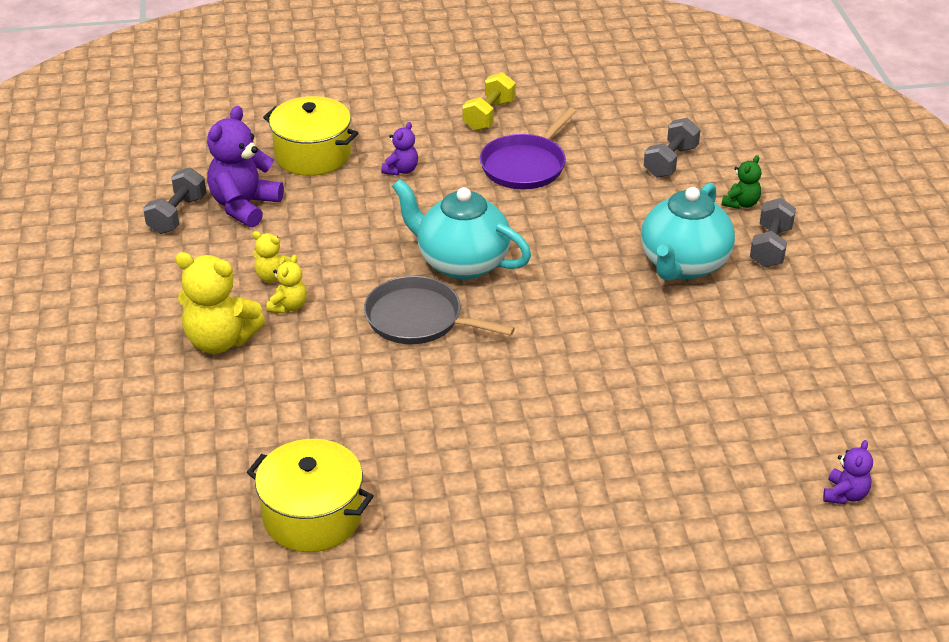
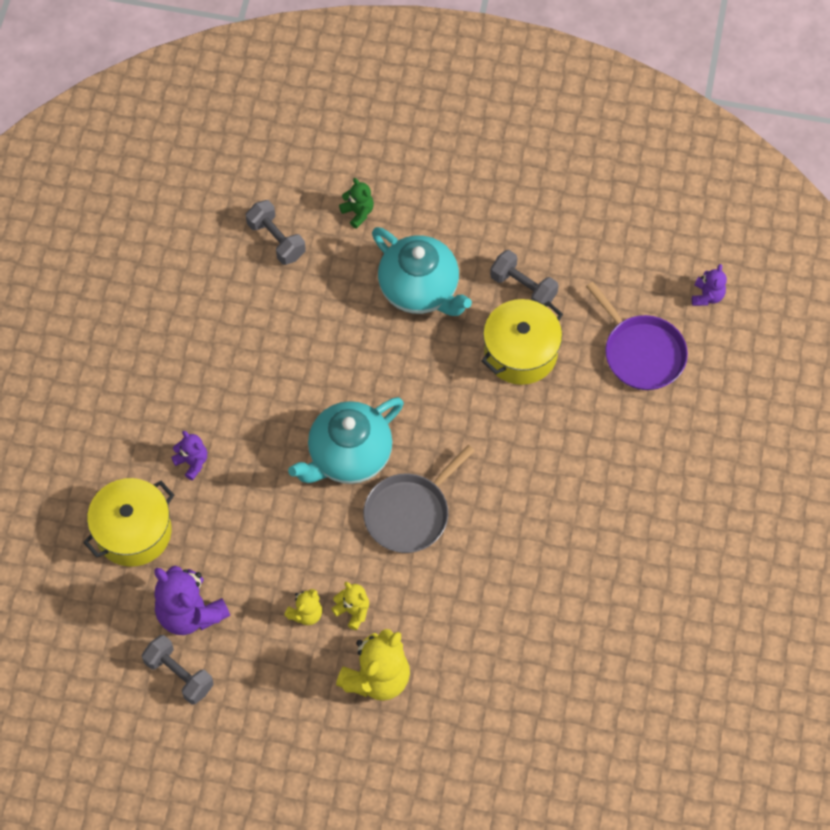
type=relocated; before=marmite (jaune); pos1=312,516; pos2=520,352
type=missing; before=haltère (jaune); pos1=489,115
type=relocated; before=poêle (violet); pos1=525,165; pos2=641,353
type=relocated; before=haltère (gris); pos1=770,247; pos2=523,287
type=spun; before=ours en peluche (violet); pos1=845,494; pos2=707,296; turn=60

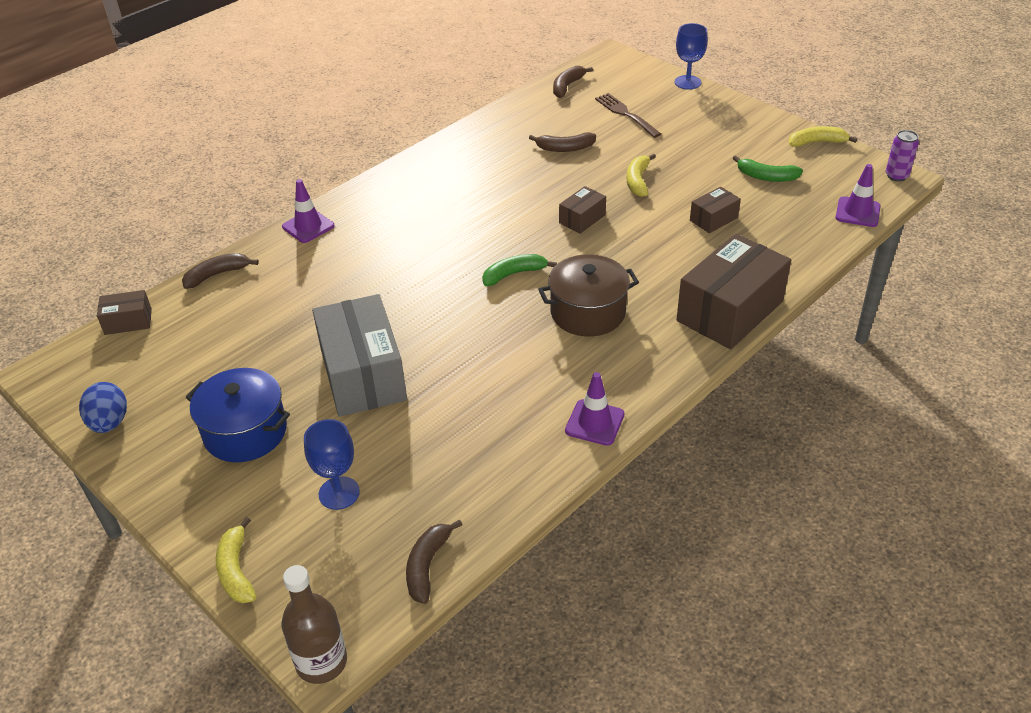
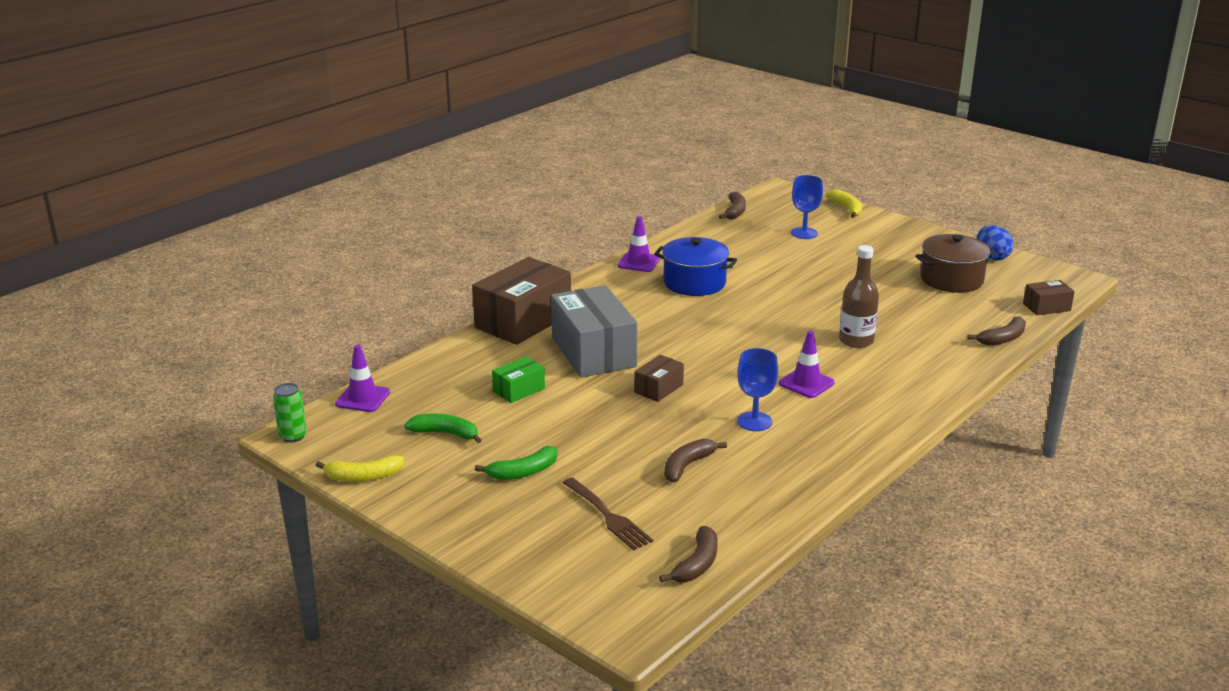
type=relocated; before=marmite (bleu); pos1=245,432; pos2=694,283
type=relocated; before=bouteille (marron); pos1=321,662; pos2=856,341
type=relocated; before=cône de chantier (violet); pos1=308,226; pos2=806,383
type=relocated; before=boîte (gris); pos1=363,374; pos2=593,352
type=relocated; before=banane (vert); pos1=514,274; pos2=523,472
type=spun; before=banane (marron); pos1=565,148; pos2=687,466; turn=-45
type=relocated; before=marmite (marron); pos1=588,312; pos2=951,280
type=missing; before=banane (jaune); pos1=638,181
type=relocated; before=verre à pied (bleu); pos1=687,82; pos2=754,421
type=colour; before=boîte (marron); after=boîte (vert); pos1=713,219; pos2=519,390
type=colour; before=canette (violet); after=canette (vert); pos1=896,176; pos2=293,436

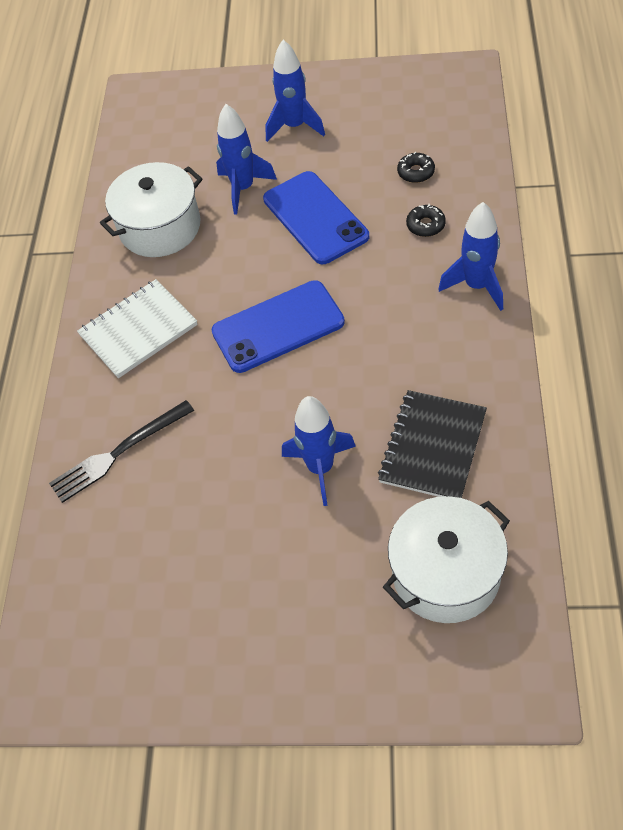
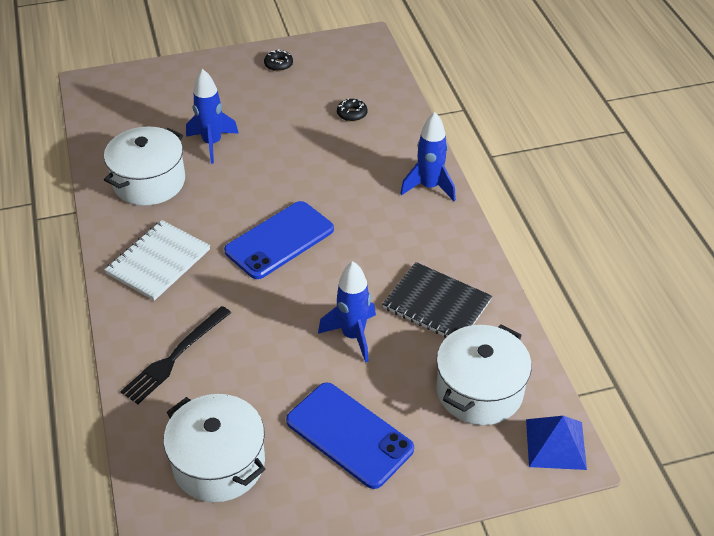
type=relocated; before=téléphone (bleu); pos1=315,218; pos2=349,435
type=missing; before=fusée (bleu); pos1=295,126
type=spun; before=carnet (noir); pos1=433,447; pos2=437,304; turn=-60
type=relocated; before=beignet (noir); pos1=425,225; pos2=278,64
type=appeared; after=marmite (blanc); pos2=219,463
type=appeared; after=pyramide (bleu); pos2=555,444

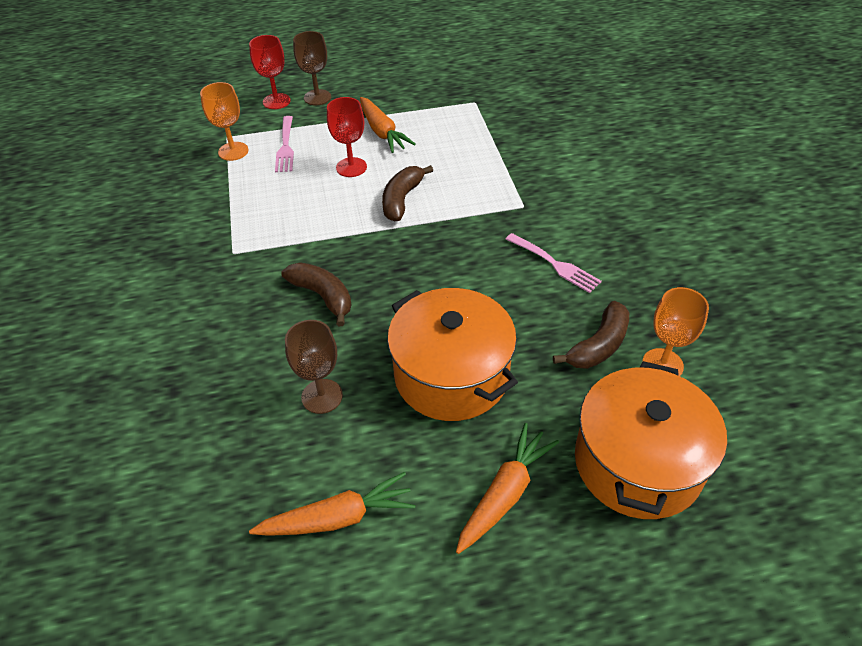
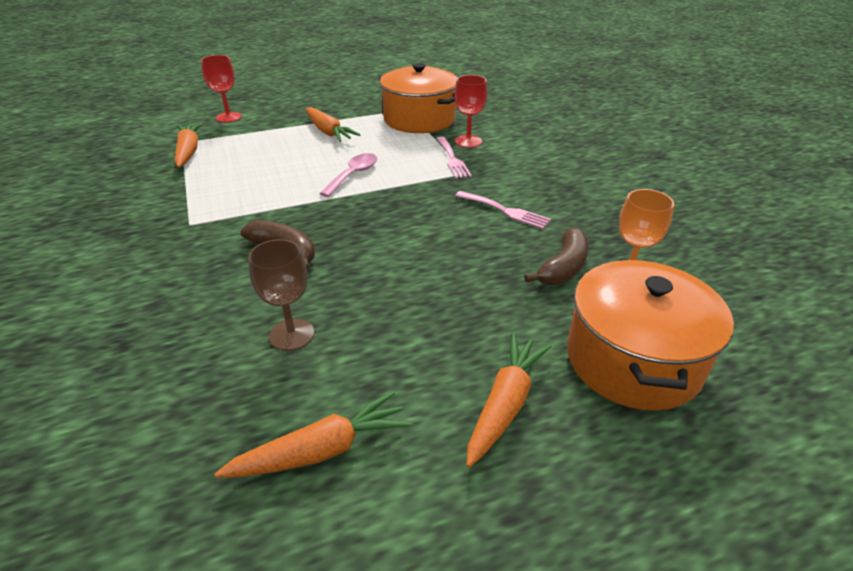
type=exchanged; before=verre à pied (orange); after=carotte (orange); pos1=233,151; pos2=188,152
type=relocated; before=fourchette (rose); pos1=285,147; pos2=452,159
type=missing; before=verre à pied (marron); pos1=317,97
type=relocated; before=verre à pied (rouge); pos1=351,167; pos2=468,141
type=exchanged; before=banane (marron); after=cuillère (rose); pos1=402,199; pos2=353,175
type=relocated; before=marmite (orange); pos1=451,375; pos2=419,119

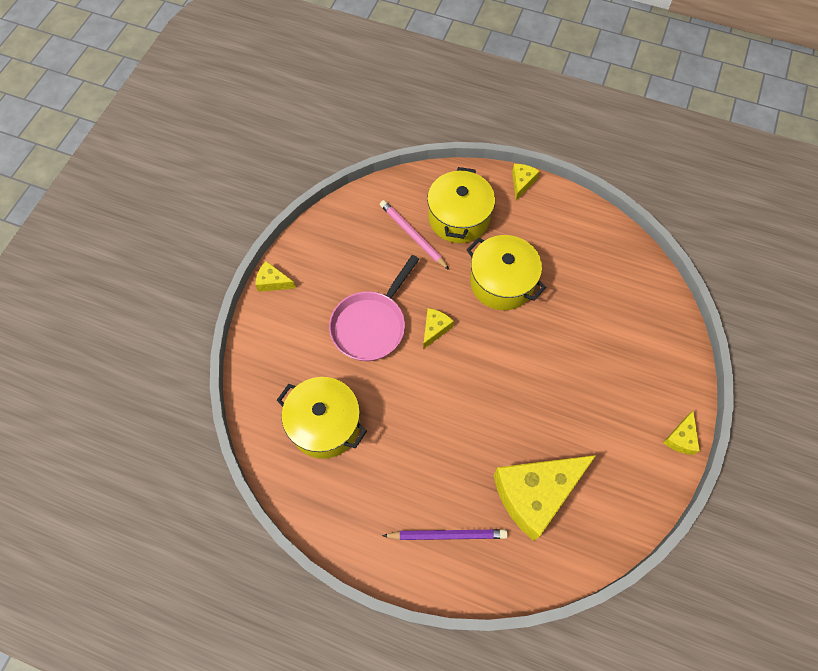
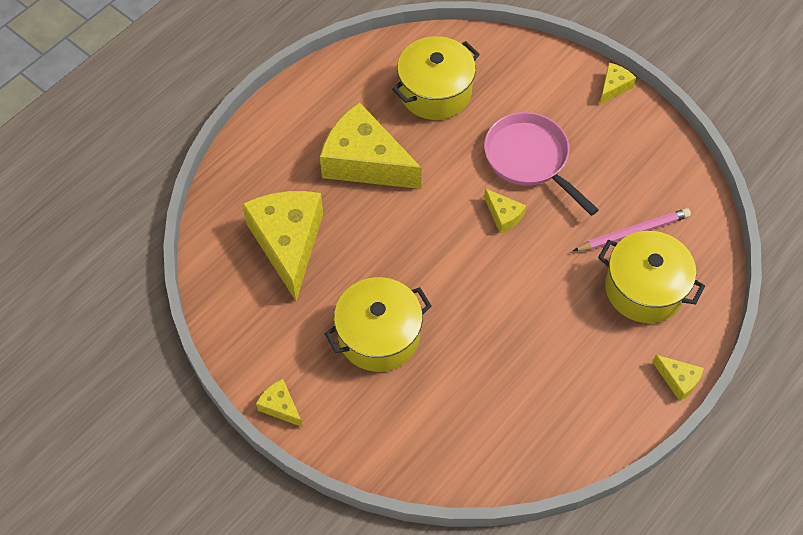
type=missing; before=crayon (violet); pos1=447,535
type=relocated; before=marmite (jaune); pos1=502,282; pos2=379,336
type=appeared; after=fromage (jaune); pos2=365,162

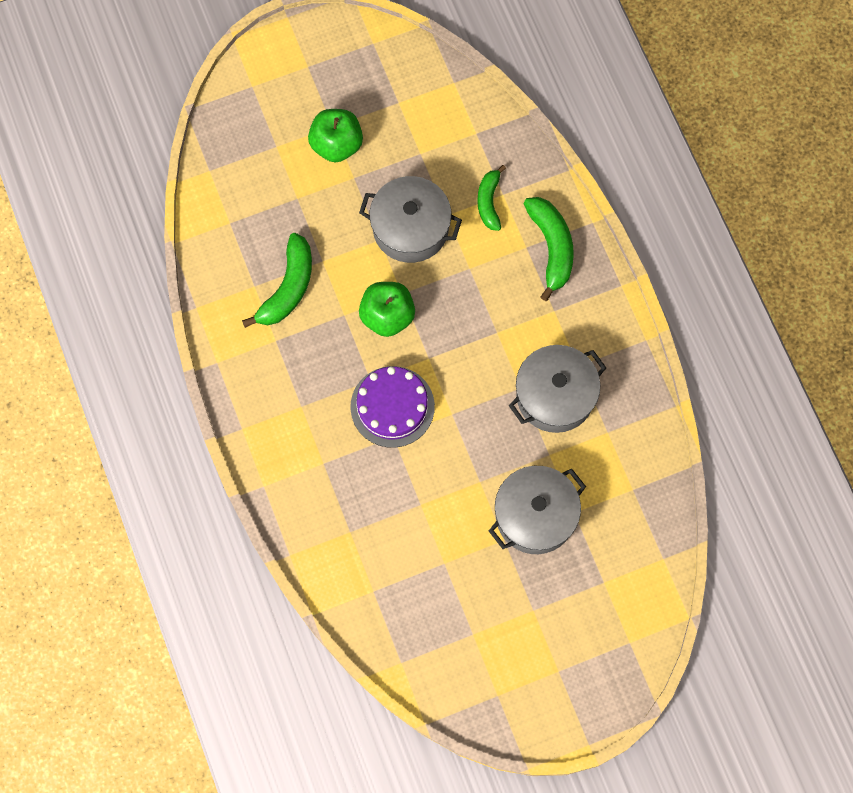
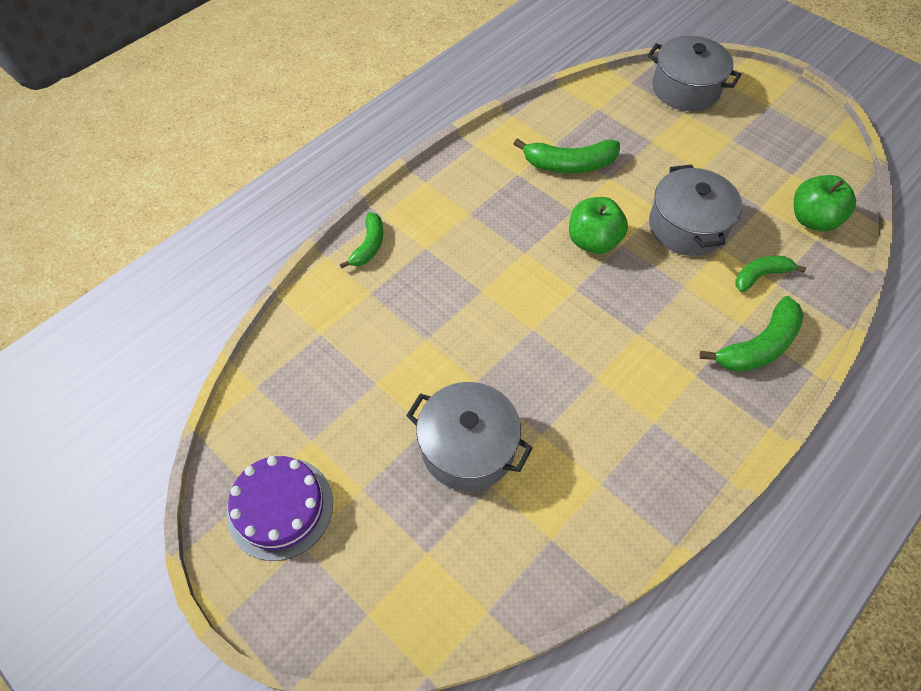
type=relocated; before=pomme (vert); pos1=336,145; pos2=813,220
type=relocated; before=gâteau (violet); pos1=392,406; pos2=280,507
type=relocated; before=marmite (gris); pos1=555,396; pos2=686,89
type=appeared; after=banane (vert); pos2=369,246

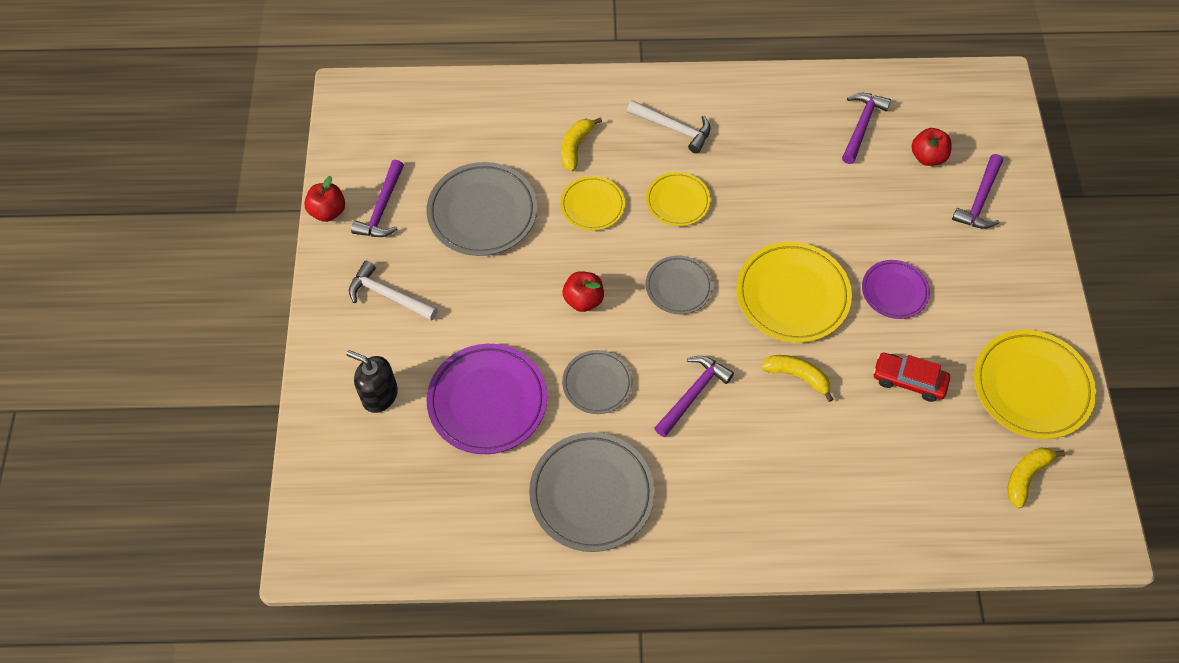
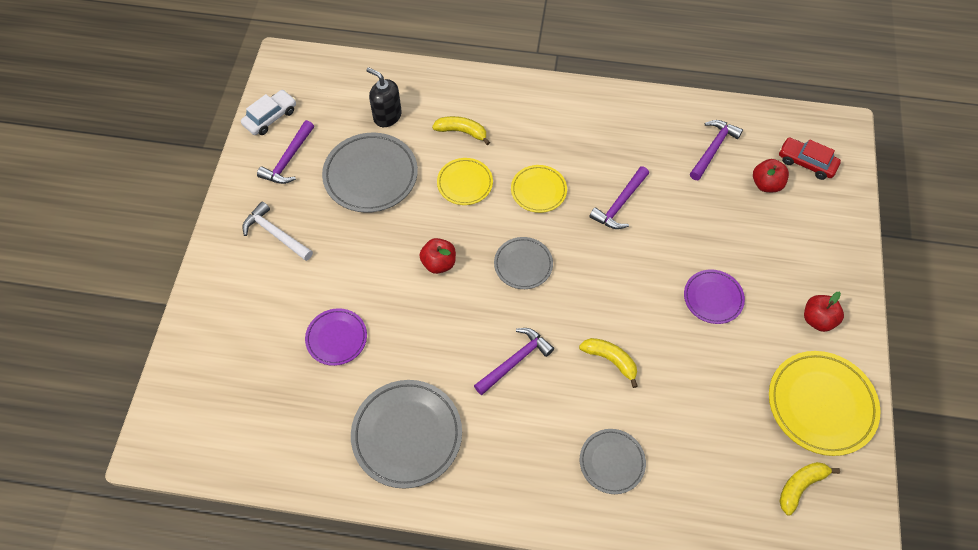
type=relocated; before=pomme (rouge); pos1=328,211; pos2=817,319
type=relocated; before=distributeur de savon (noir); pos1=379,395; pos2=387,116
type=size; before=assiette (violet); pos1=487,401; pos2=336,338; scale=0.59
type=spun; before=banane (jaune); pos1=575,147; pos2=462,132; turn=75
type=relocated; before=assiette (gris); pos1=597,384; pos2=612,462
type=missing; before=marteau (blanc); pos1=673,128
type=missing; before=assiette (jaune); pos1=792,295
type=relocated; before=voiture (rouge); pos1=908,380; pos2=806,162
type=relocated; before=marteau (violet); pos1=980,200; pos2=620,204
type=appeared; after=voiture (blanc); pos2=270,117

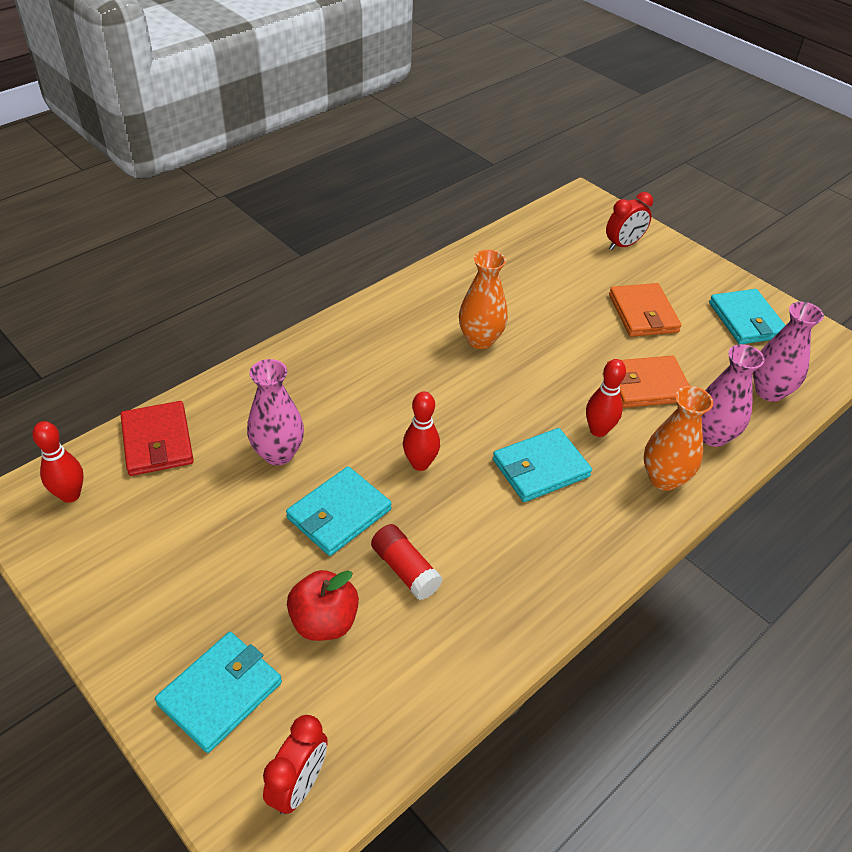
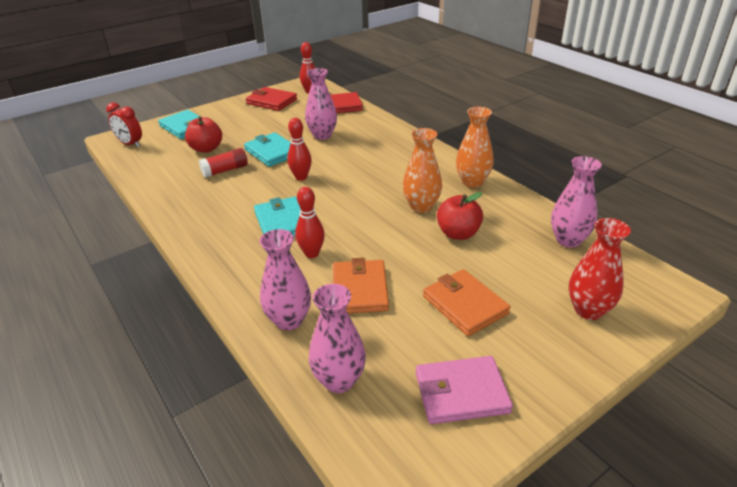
type=exchanged; before=réveil (rouge); after=vase (rouge); pos1=623,245; pos2=588,310
type=spun; before=portefeuille (orange); pos1=643,313; pos2=465,305; turn=60
type=relocated; before=vase (orange); pos1=664,478; pos2=472,182
type=colour; before=portefeuille (turquoise); after=portefeuille (rose); pos1=746,320; pos2=461,393
type=appeared; after=portefeuille (rouge); pos2=272,101
type=appeared; after=pomme (rouge); pos2=458,233
type=appeared; after=vase (rose); pos2=568,240

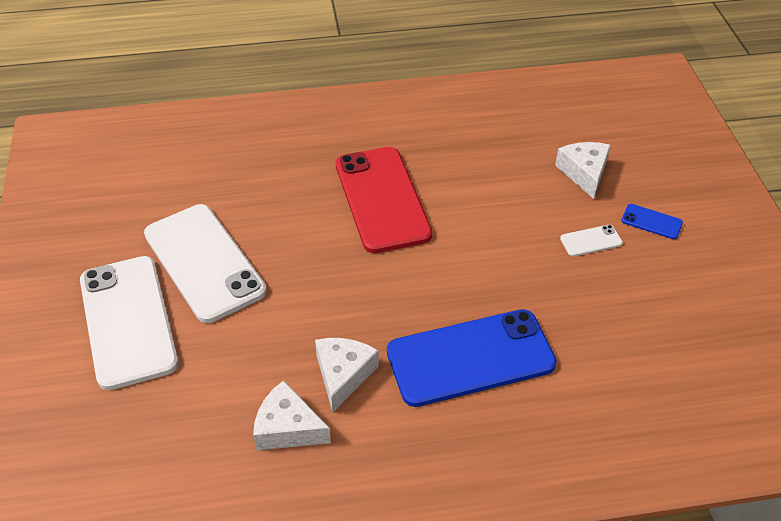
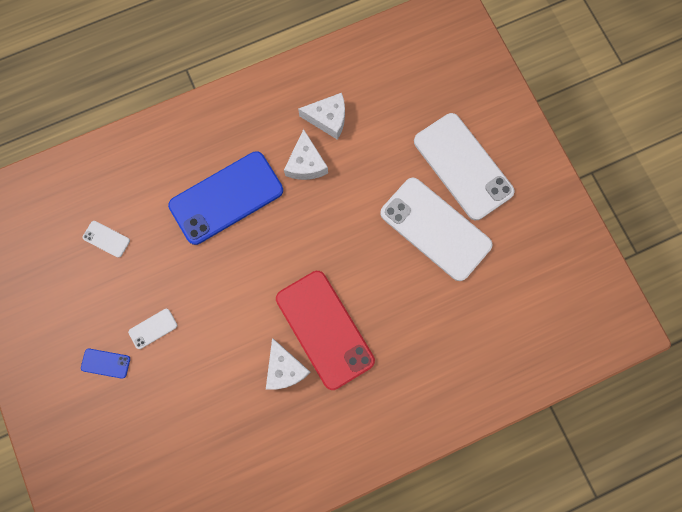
type=relocated; before=fromage (blanc); pos1=584,173; pos2=285,369
type=appeared; after=téléphone (blanc); pos2=106,239

